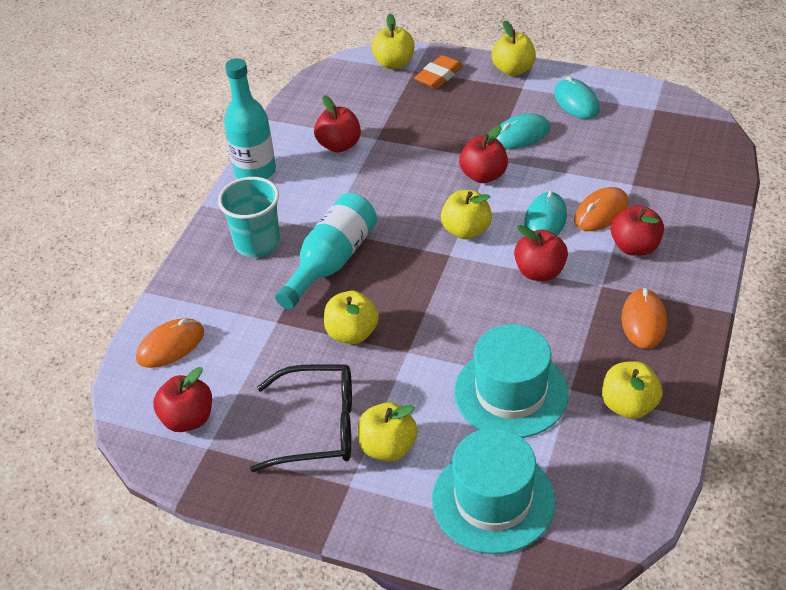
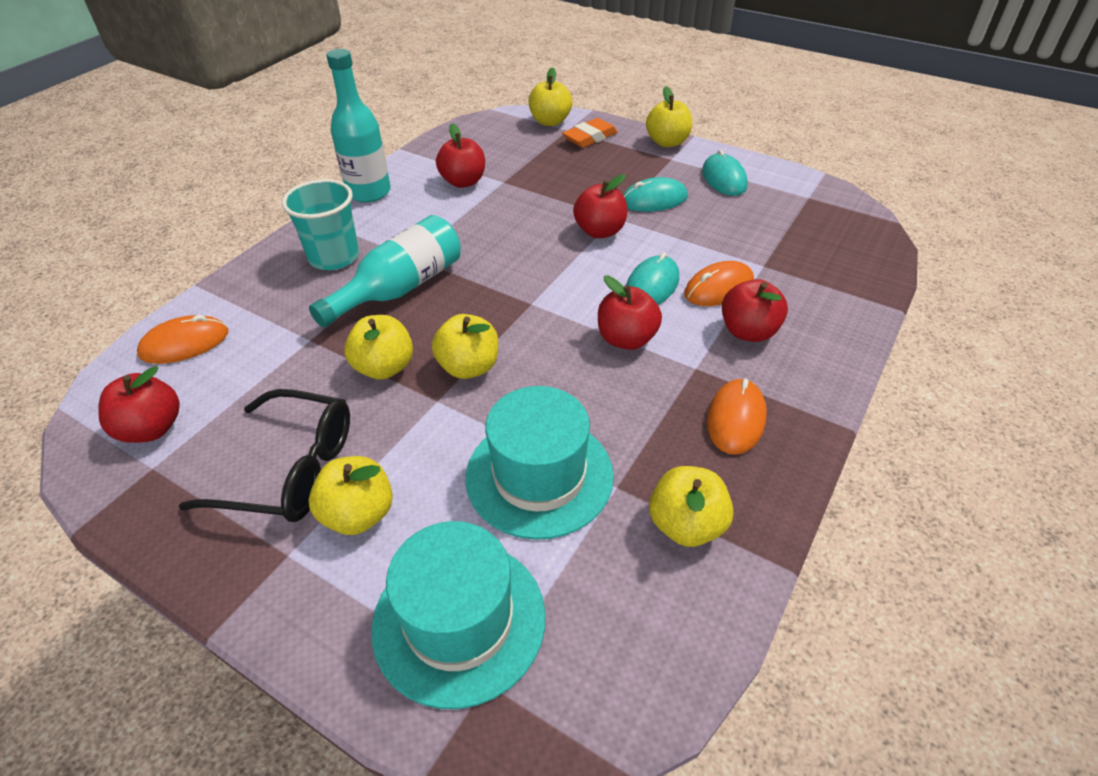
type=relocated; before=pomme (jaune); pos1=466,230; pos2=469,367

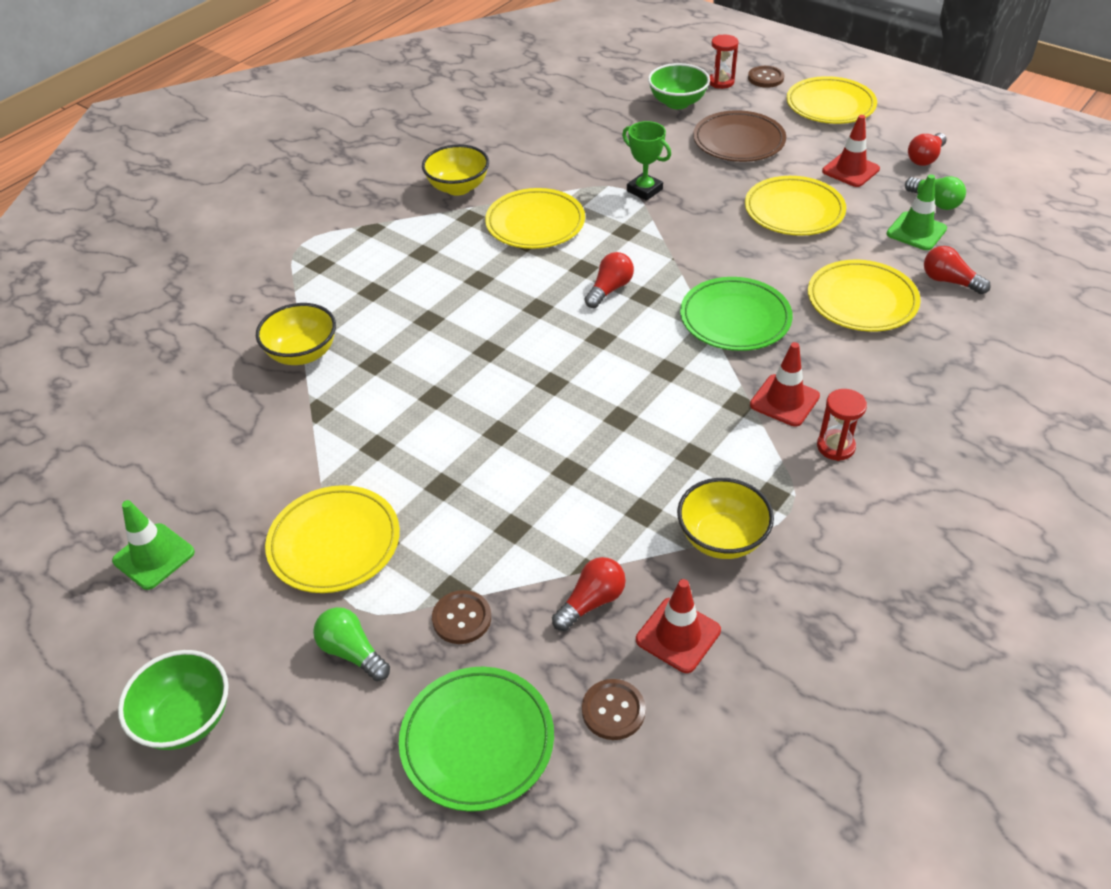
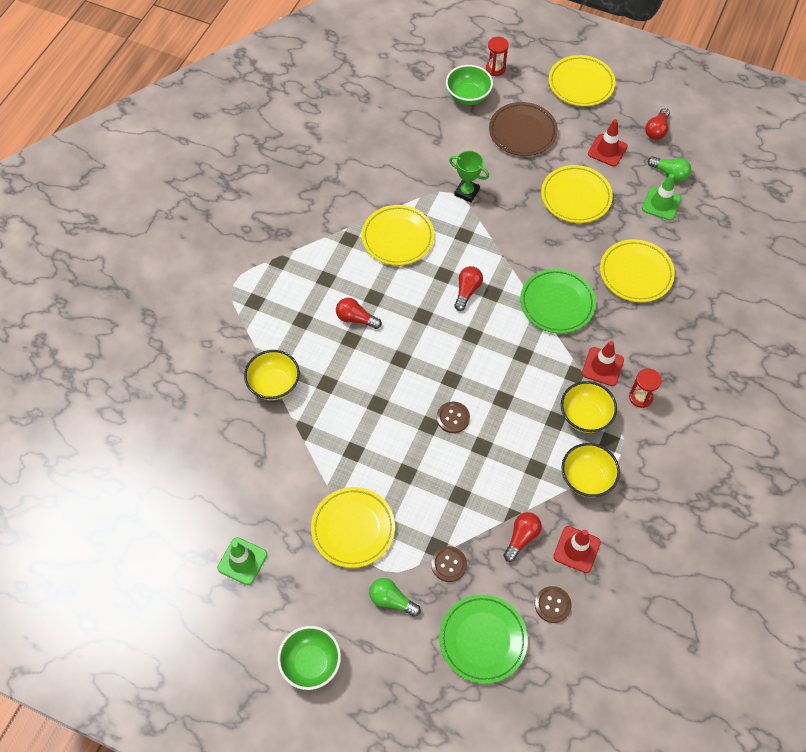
type=relocated; before=bol (jaune); pos1=458,187; pos2=585,416
type=relocated; before=bouton (marron); pos1=765,78; pos2=453,418
type=relocated; before=ampoule (rouge); pos1=949,281; pos2=356,319

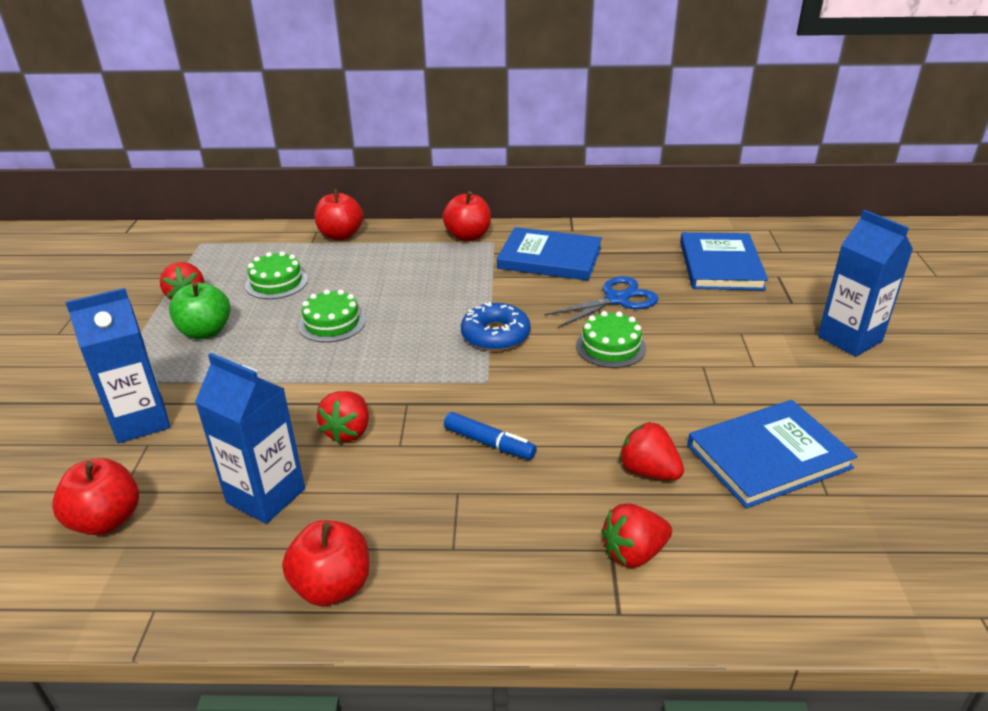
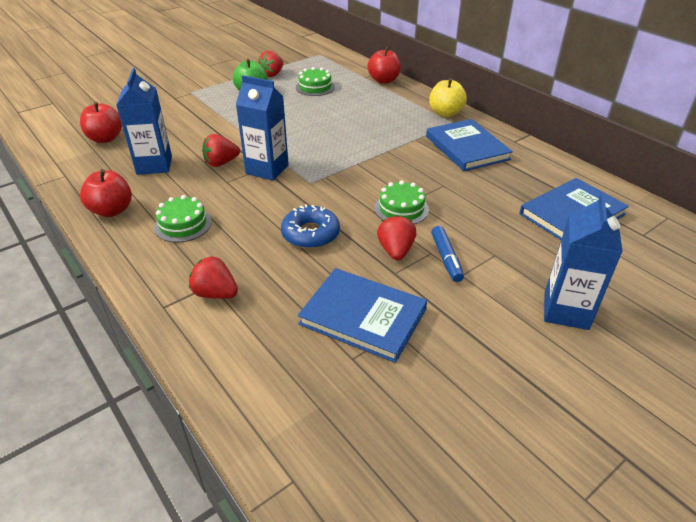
type=relocated; before=brique de lait (bleu); pos1=141,421; pos2=267,169
type=relocated; before=gâteau (vert); pos1=332,323; pos2=183,224
type=colour; before=pomme (rouge); after=pomme (jaune); pos1=468,236; pos2=445,113
type=relocated; before=feutre (bleu); pos1=489,443; pos2=446,258
type=relocated; before=beignet (bleu); pos1=495,335; pos2=310,234
type=missing; before=ciseaux (bleu); pos1=617,299
type=relocated; before=fraise (rouge); pos1=648,471; pos2=395,251

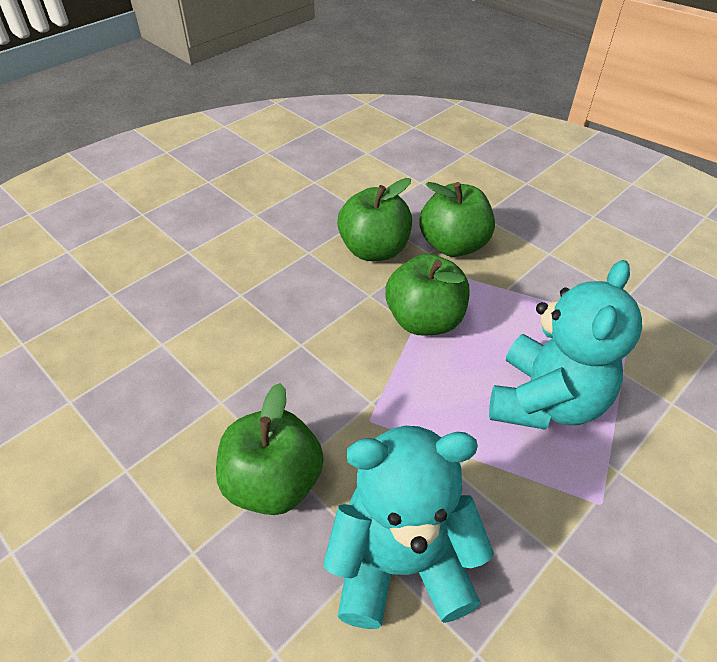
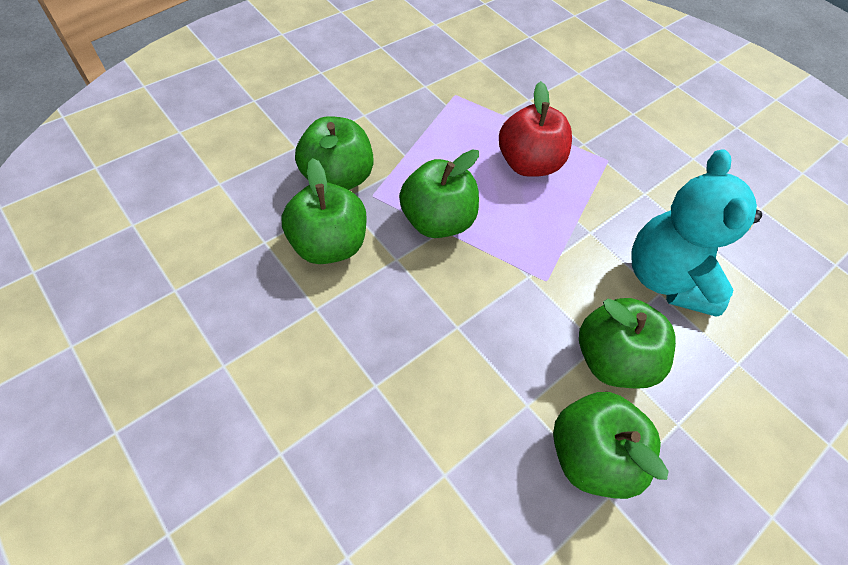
type=exchanged; before=ours en peluche (turquoise); after=pomme (rouge); pos1=545,401; pos2=528,164
type=appeared; after=pomme (vert); pos2=590,454

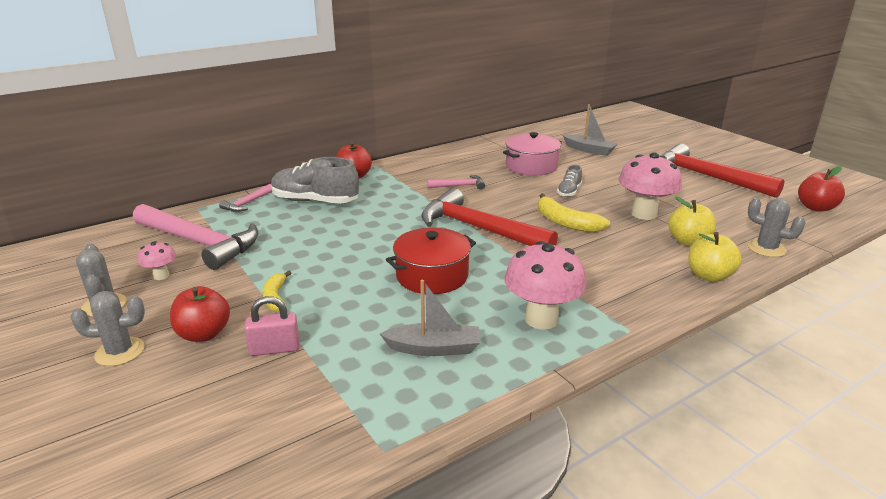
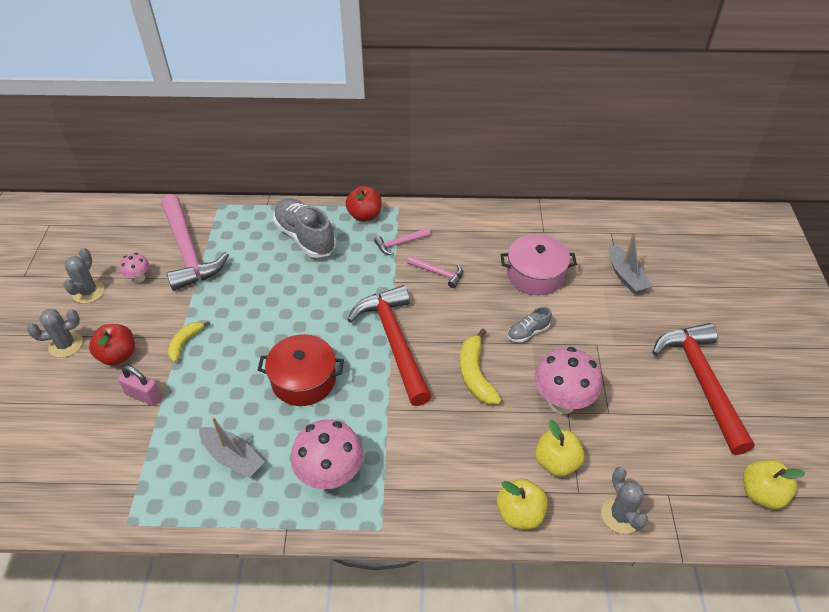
type=spun; before=cactus (gris); pos1=120,352; pos2=66,345; turn=-45
type=relocated; before=marteau (rose); pos1=247,203; pos2=400,243
type=colour; before=pomme (rouge); after=pomme (jaune); pos1=816,207; pos2=761,493

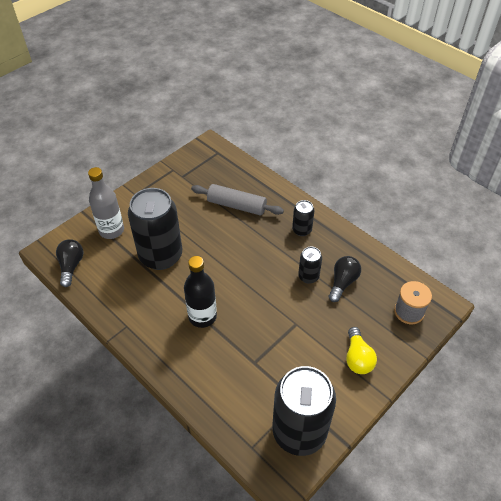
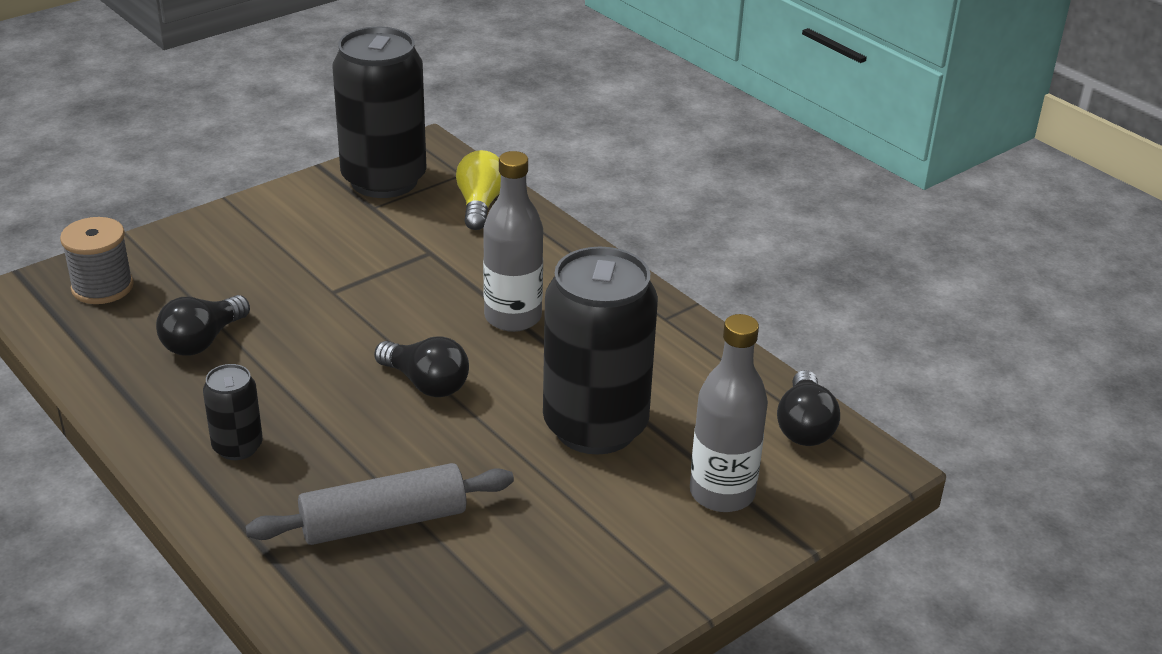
type=colour; before=bouteille (noir); after=bouteille (gris); pos1=202,316; pos2=513,317
type=spun; before=rouleau à pâtisserie (gris); pos1=237,205; pos2=383,522; turn=-45
type=missing; before=canette (noir); pos1=308,276
type=relocated; before=ampoule (jaune); pos1=357,358; pos2=480,205
type=appeared; after=ampoule (noir); pos2=426,383

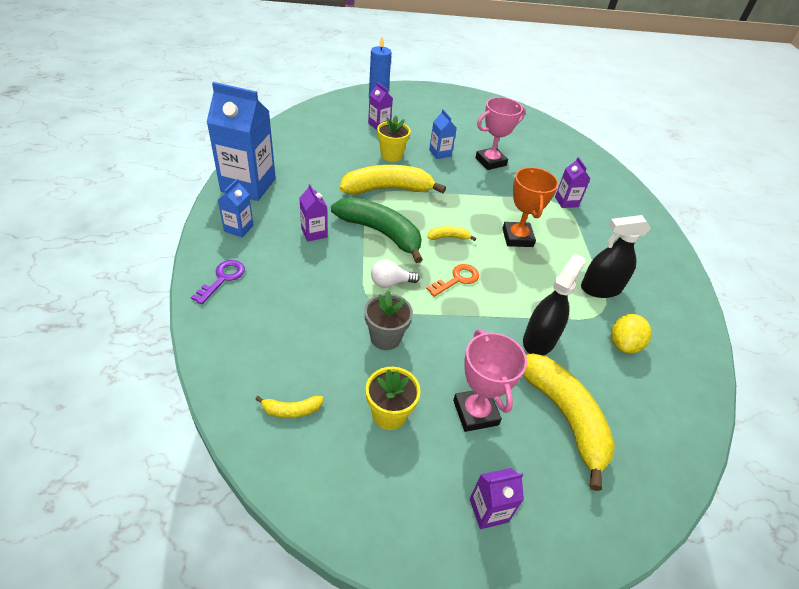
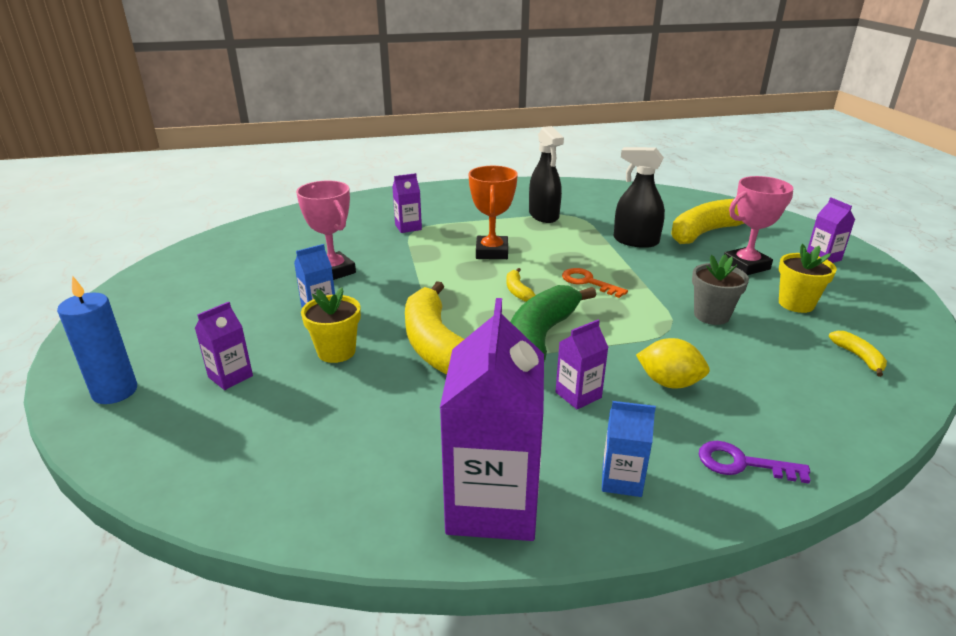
type=colour; before=brique de lait (bleu); after=brique de lait (violet); pos1=248,185; pos2=492,504
type=missing; before=ampoule (blanc); pos1=390,283
type=spun; before=trophée (orange); pos1=517,238; pos2=492,252; turn=-75
type=relocated; before=citron (jaune); pos1=623,344; pos2=669,383

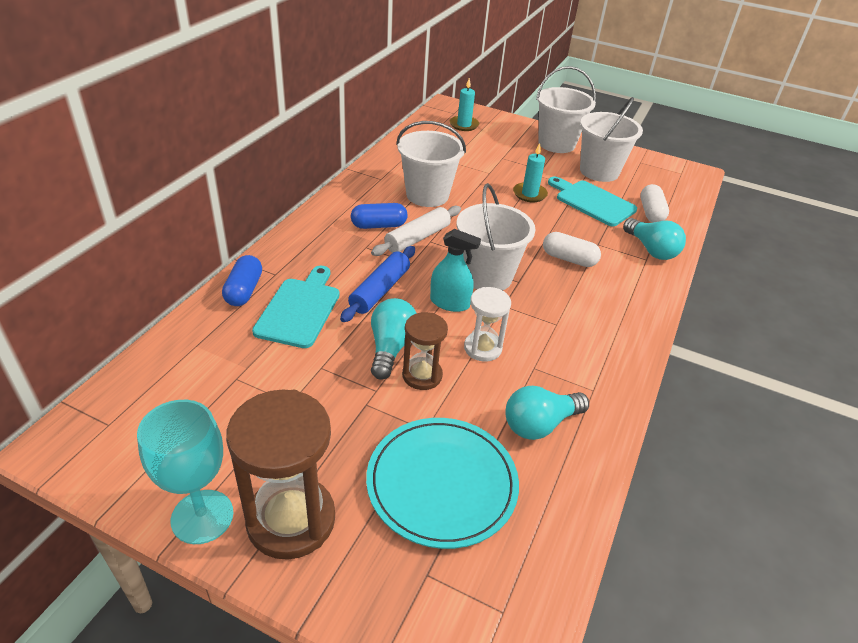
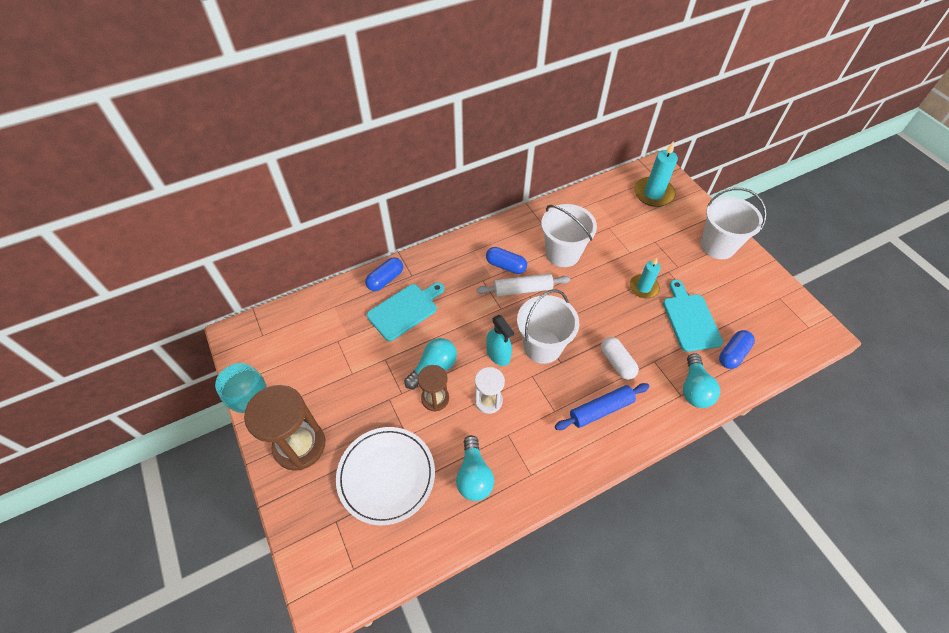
type=relocated; before=rouleau à pâtisserie (bleu); pos1=379,290; pos2=601,409
type=colour; before=assiette (turquoise); after=assiette (blanc); pos1=442,483; pos2=386,475
type=size; before=bougie (turquoise); pos1=464,125; pos2=653,194; scale=1.54
type=spun; before=ampoule (turquoise); pos1=539,424; pos2=474,476; turn=-105
type=missing; before=seau (blanc); pos1=599,171
type=colour; before=gélule (blanc); after=gélule (bleu); pos1=651,212; pos2=733,354

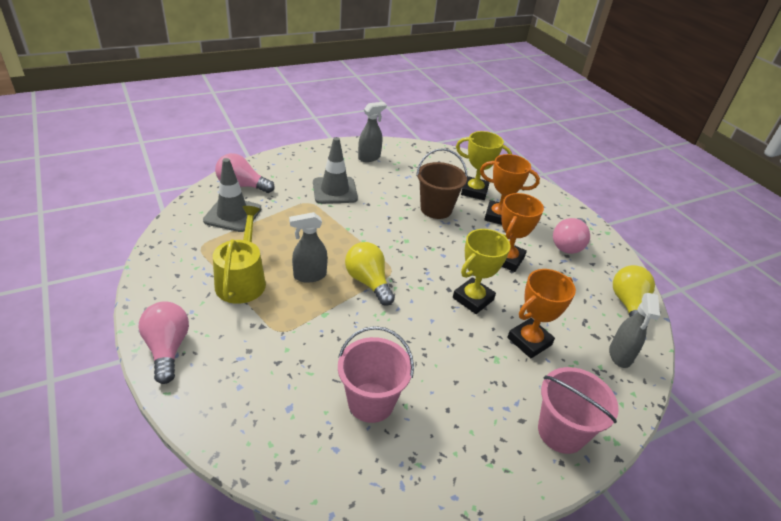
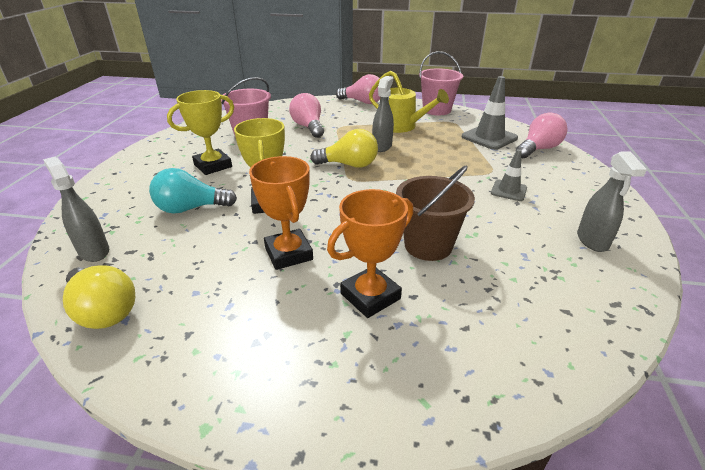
type=size; before=cône de chantier (gris); pos1=334,190; pos2=508,190; scale=0.6
type=relocated; before=trophée (jaune); pos1=474,191; pos2=213,166
type=exchanged; before=trophée (orange); after=ampoule (turquoise); pos1=529,341; pos2=191,208
type=relocated; before=seau (rose); pos1=561,432; pos2=436,110
type=relocated; before=ampoule (rose); pos1=568,244; pos2=308,127

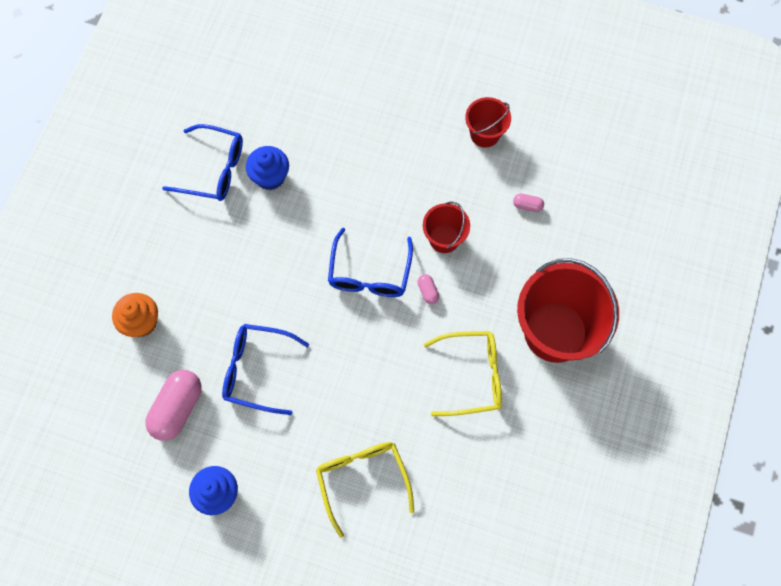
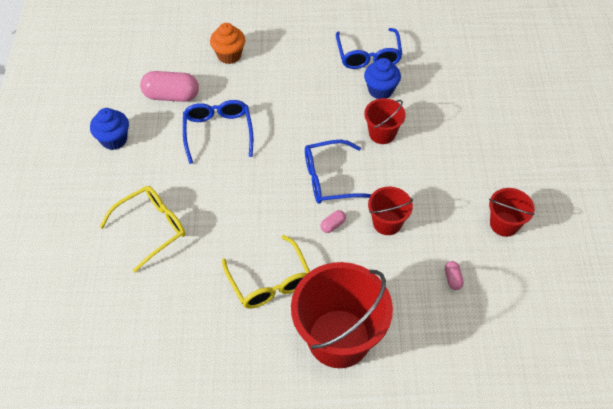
type=appeared; after=seau (rouge); pos2=382,133

